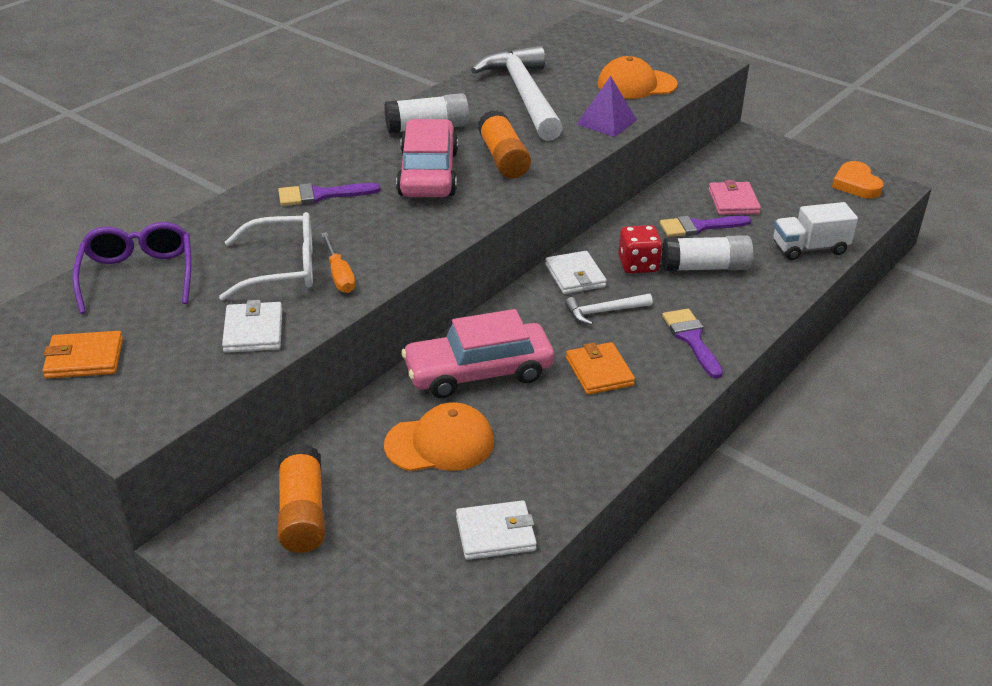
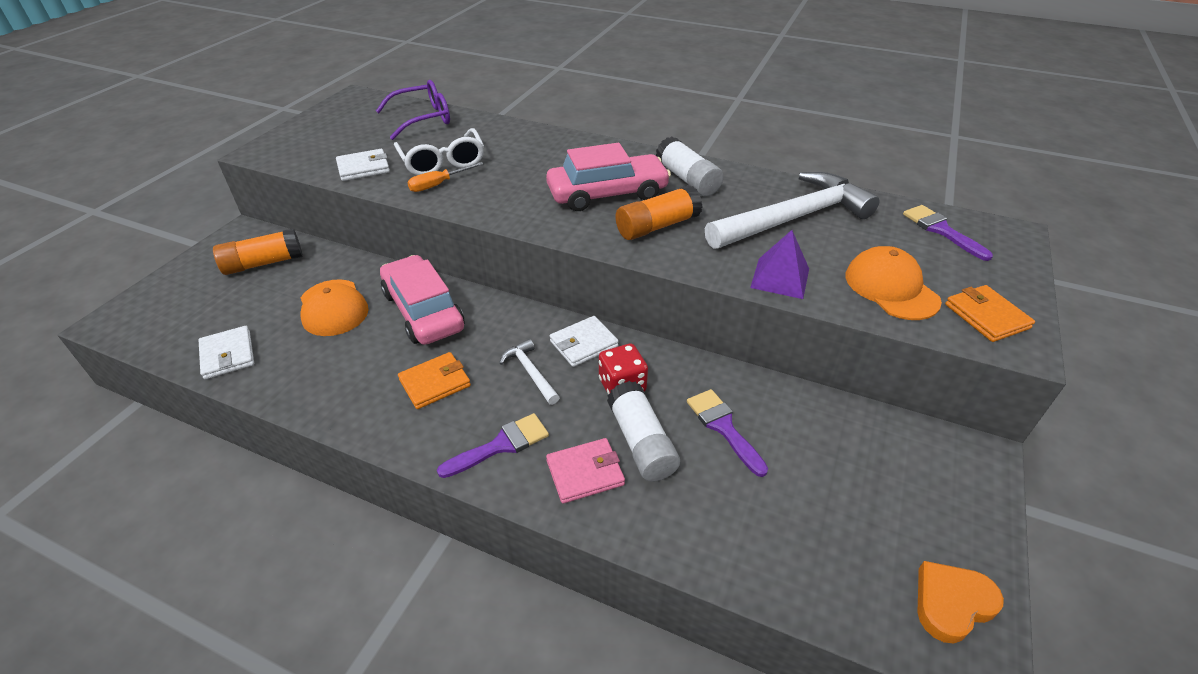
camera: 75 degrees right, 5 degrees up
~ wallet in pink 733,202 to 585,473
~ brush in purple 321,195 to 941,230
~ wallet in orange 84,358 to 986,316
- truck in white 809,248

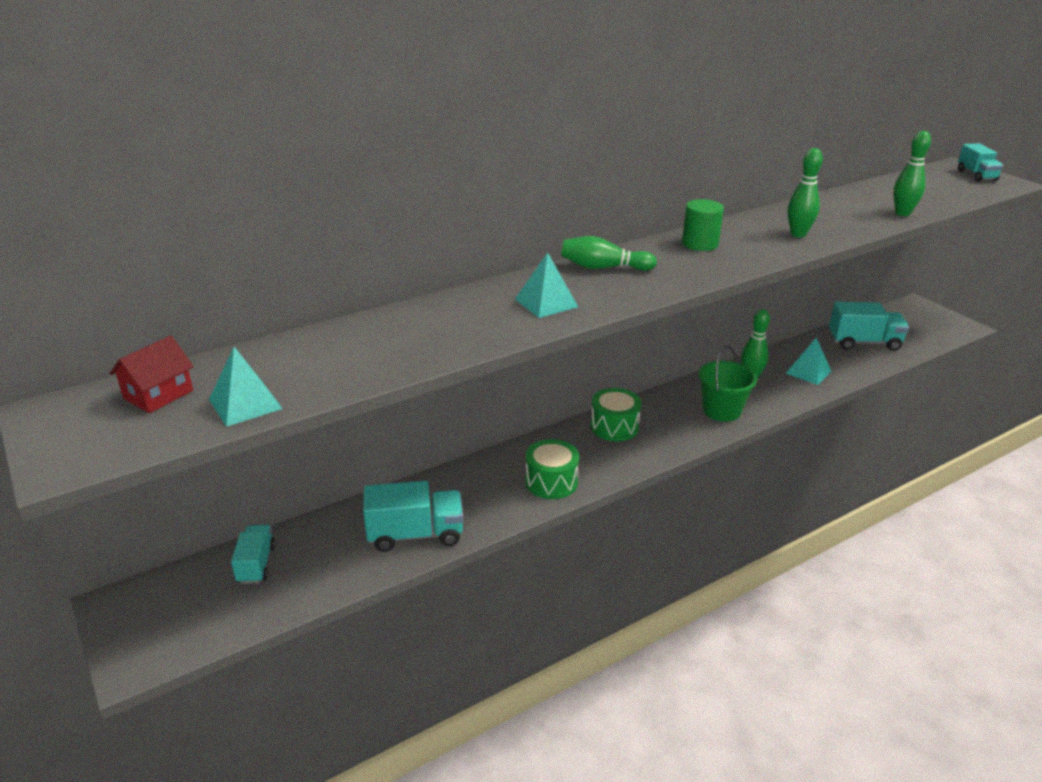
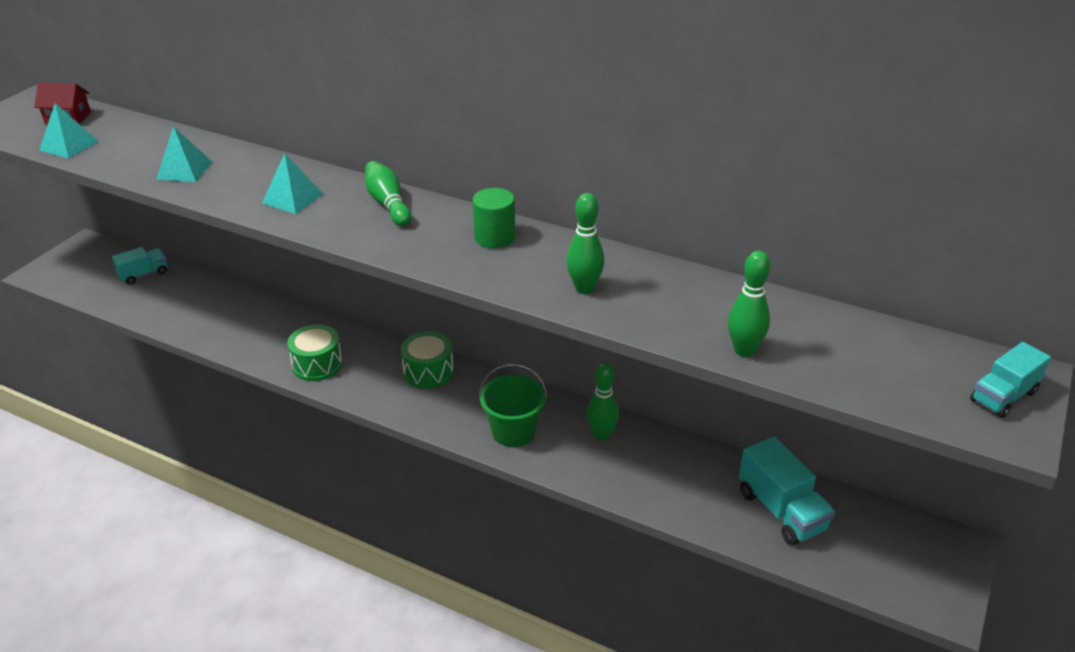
camera: 60 degrees right, 5 degrees up
~ pyramid in turquoise 808,372 to 184,170
- truck in turquoise 415,534

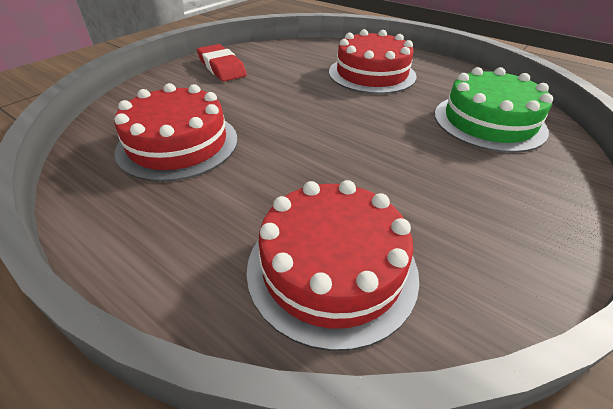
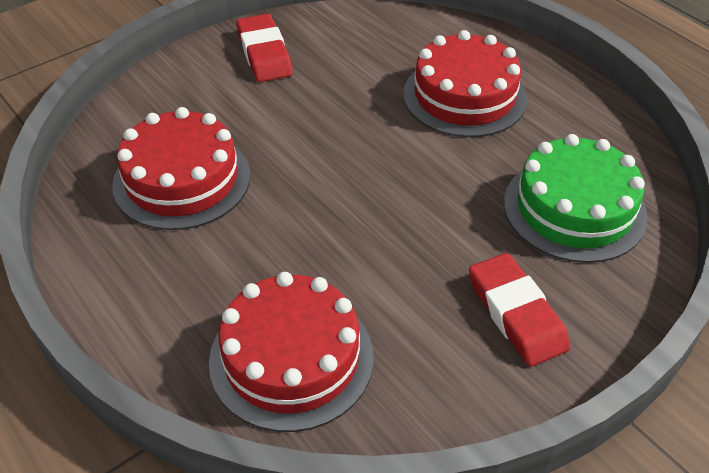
camera: 15 degrees right, 5 degrees up
+ eraser in red 516,314

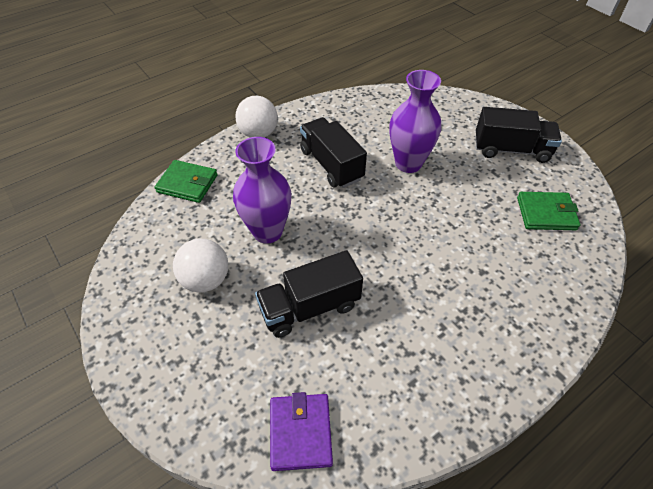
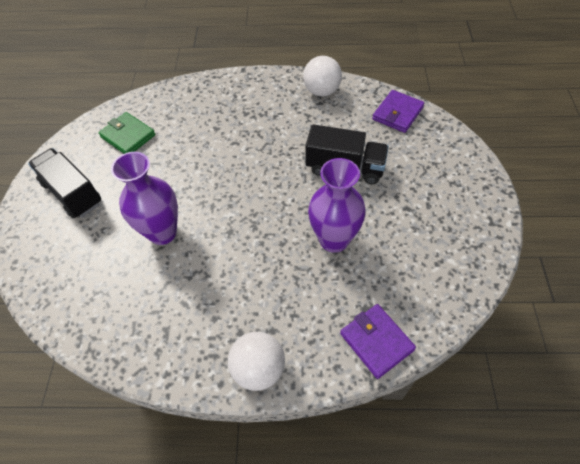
camera: 140 degrees left, 5 degrees up
~ ball in white 206,280 to 322,91
~ wallet in green 187,184 to wallet in purple 376,341
- truck in black 331,165

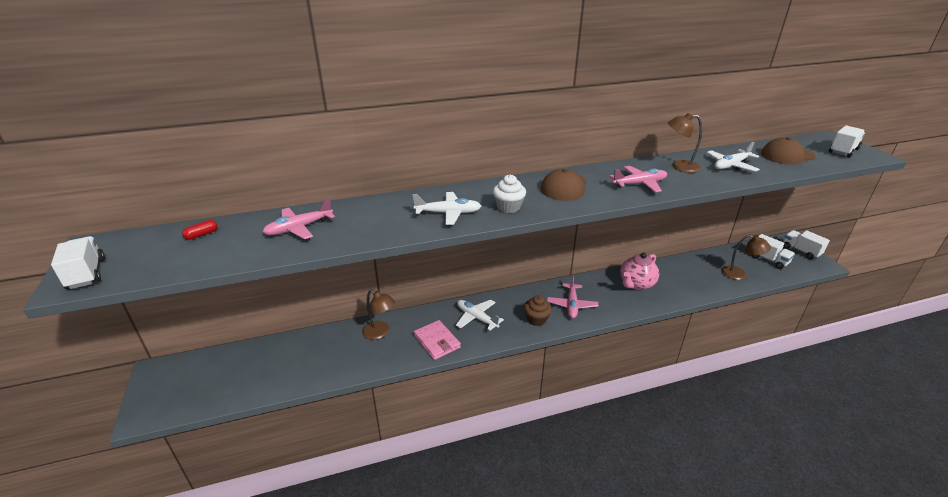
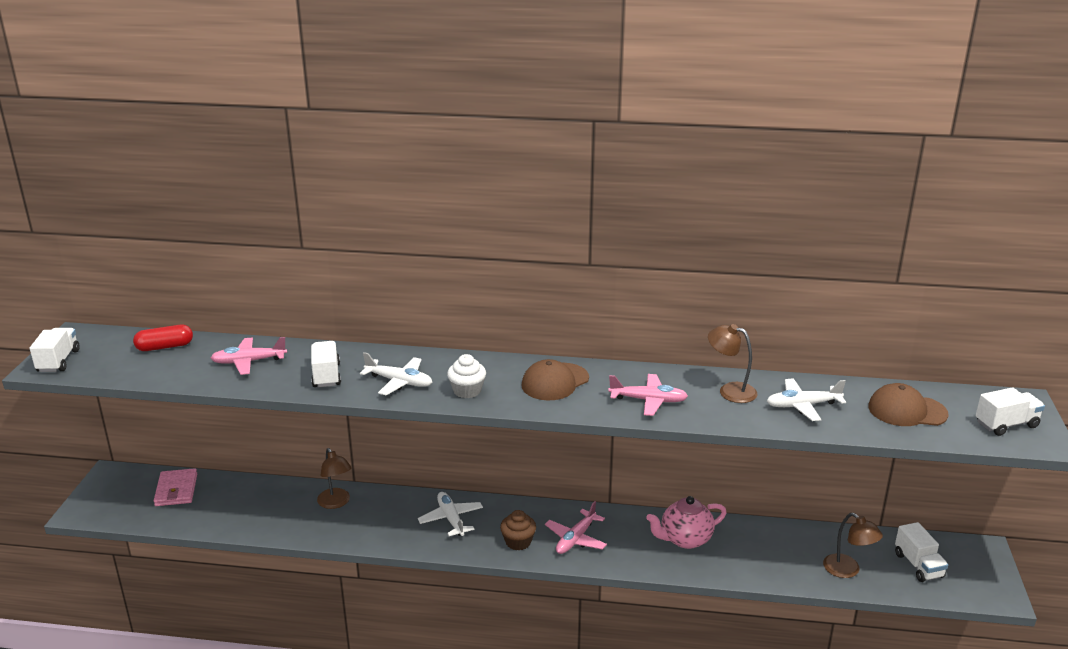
camera: 25 degrees right, 5 degrees down
~ capsule in red 201,234 = 165,347 x1.71
~ wallet in pink 437,341 to 176,490
~ truck in white 801,251 to 326,375

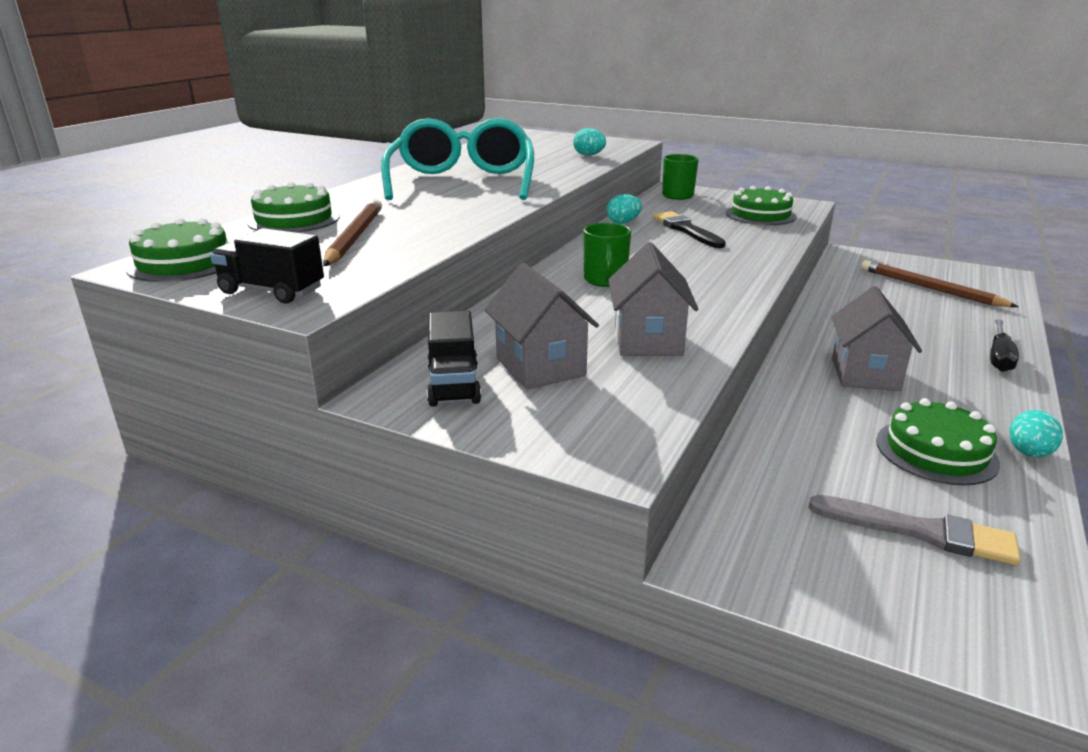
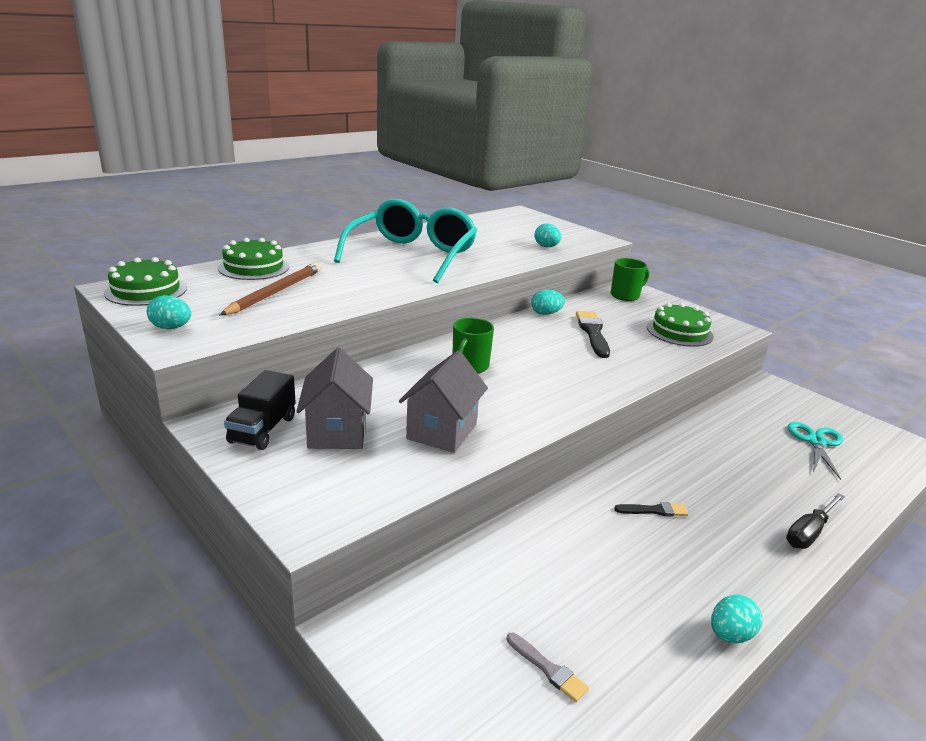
camera: 20 degrees right, 0 degrees up
~ truck in black 272,291 to egg in turquoise 171,328
~ brush in grey 920,532 = 548,669 x0.56
~ house in grey 864,374 to brush in black 654,510
~ pencil in brown 930,288 to scissors in turquoise 816,442
- cake in green 936,451

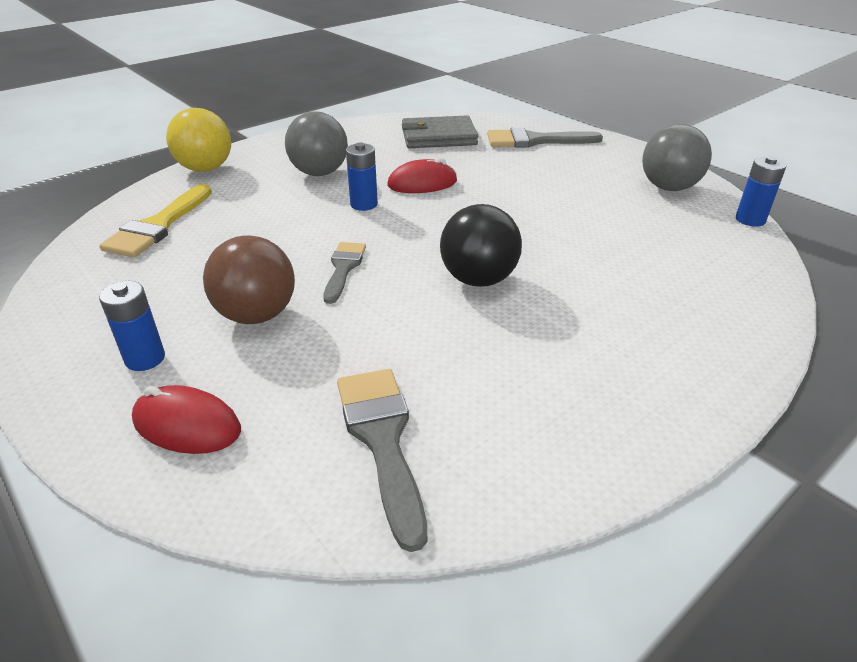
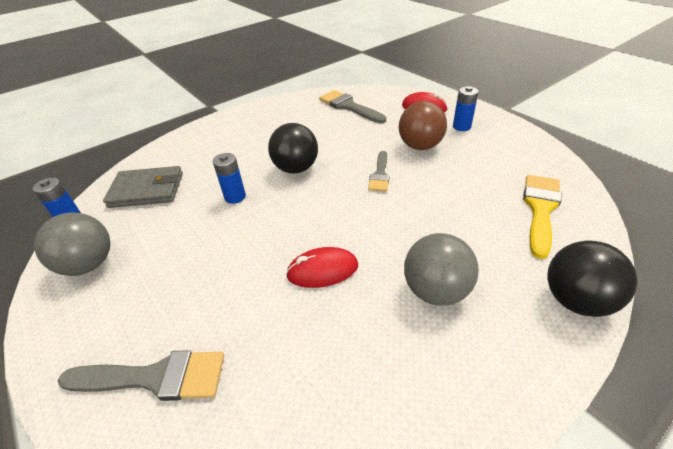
camera: 175 degrees left, 5 degrees up
~ wallet in grey 438,137 to 147,190
~ battery in blue 364,204 to 235,197
~ brush in grey 382,439 = 349,106 150 degrees clockwise
~ ball in yellow 205,169 to ball in black 576,300

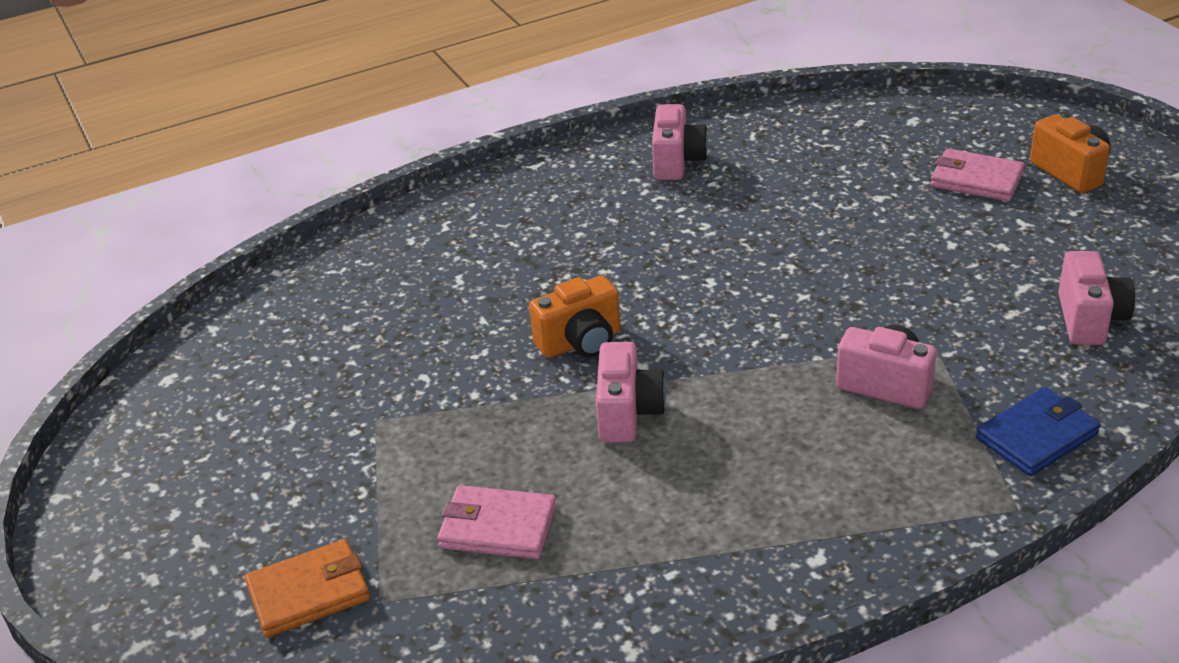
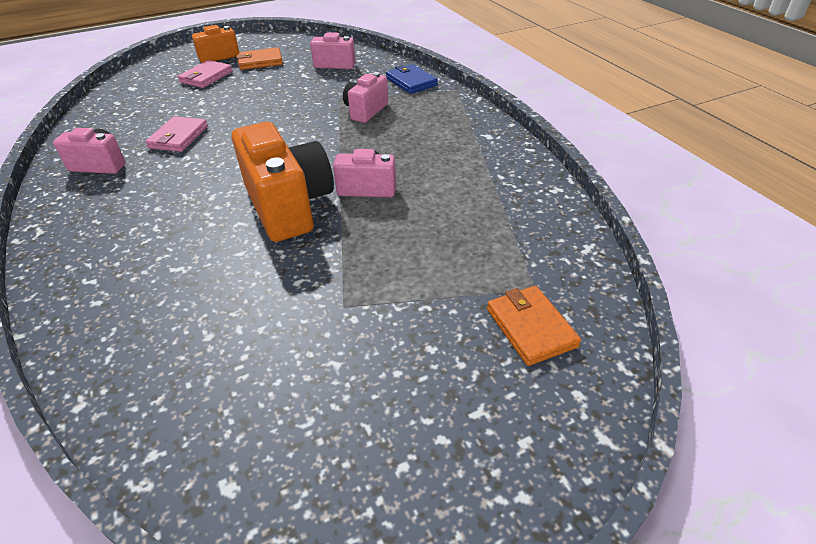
camera: 90 degrees left, 5 degrees up
~ wallet in pink 497,527 to 178,137
~ camera in orange 581,342 = 289,206 x1.80
+ wallet in orange 260,61

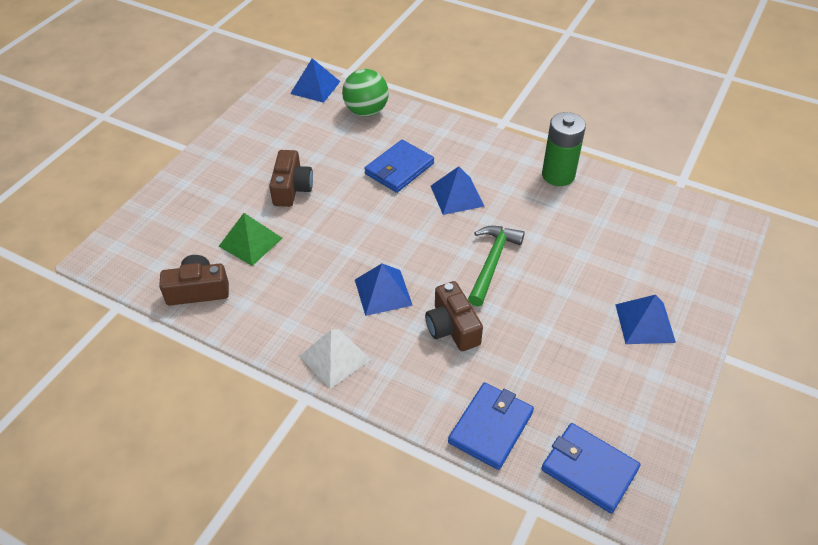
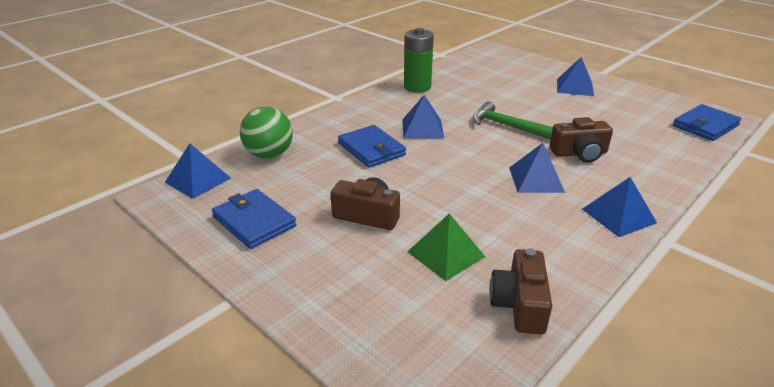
camera: 75 degrees left, 15 degrees down
~ wallet in blue 490,427 to 254,221
~ pyramid in white 334,358 to pyramid in blue 618,216

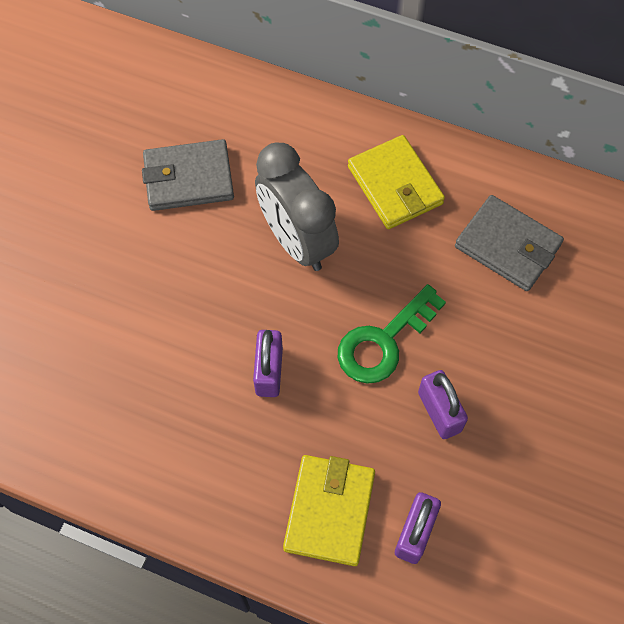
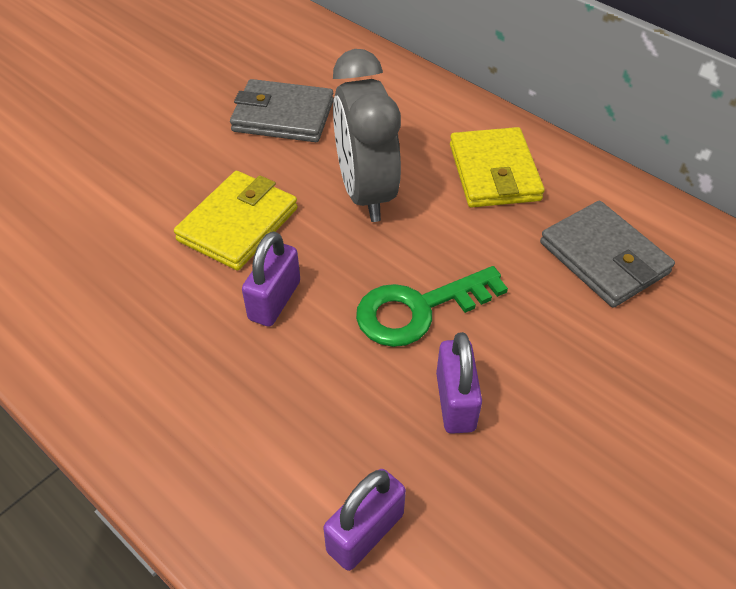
camera: 20 degrees right, 15 degrees down
~ wallet in yellow 329,511 to 238,224

